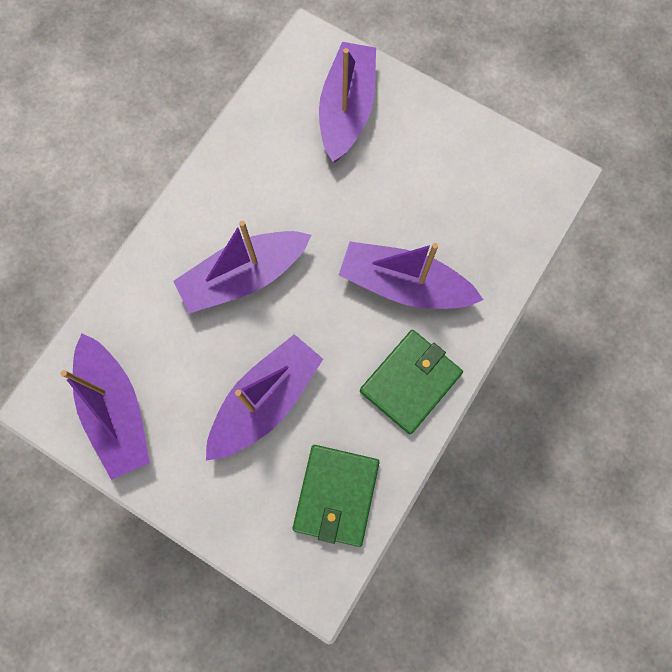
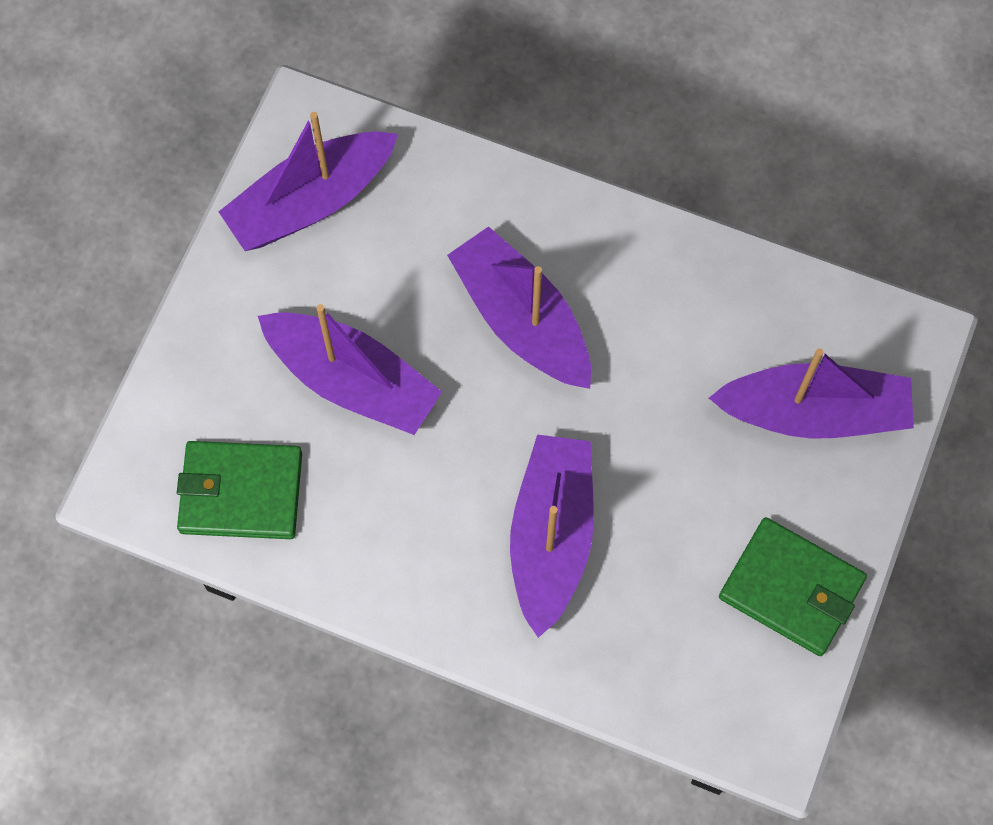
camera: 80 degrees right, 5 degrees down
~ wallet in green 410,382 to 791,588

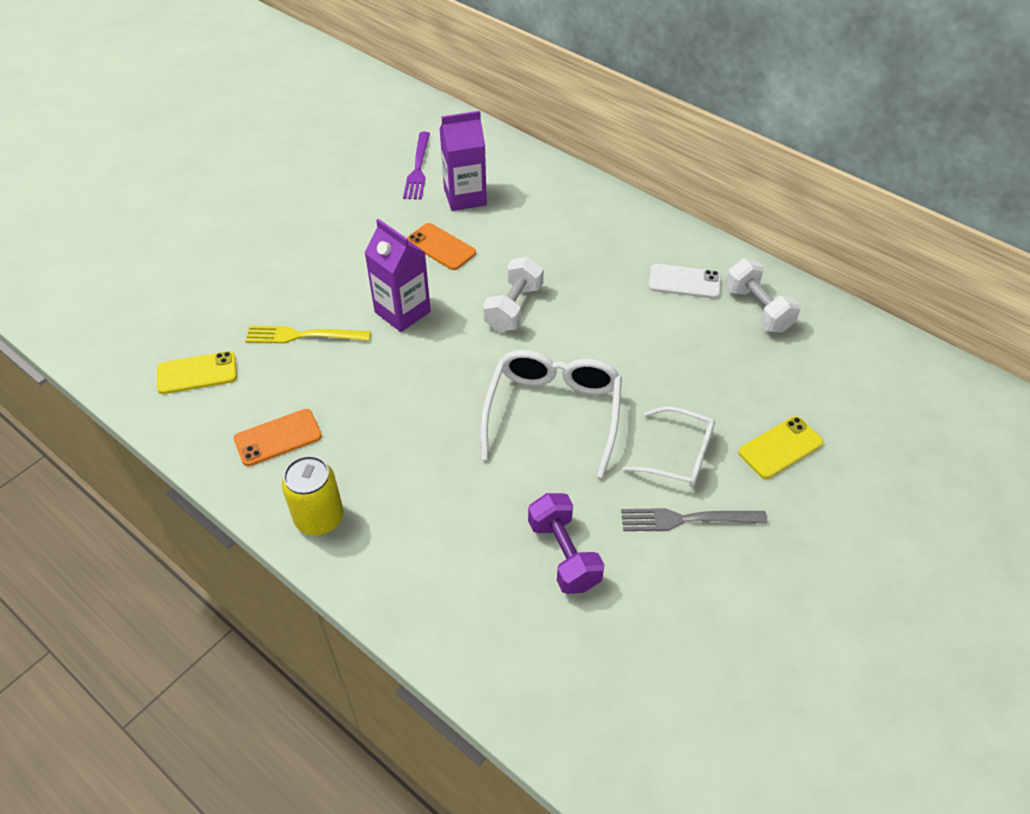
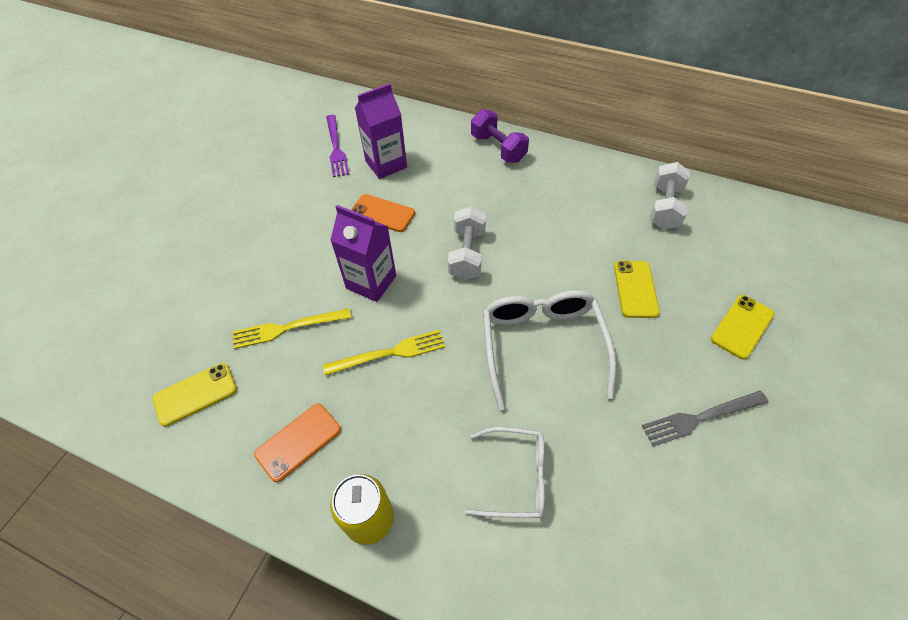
camera: 15 degrees left, 5 degrees up
+ fork in yellow 390,353
~ glasses in white 678,456 to 515,477
~ dumbbell in purple 564,554 to 498,148
+ phone in yellow 635,289
~ dumbbell in white 757,309 = 664,207 60 degrees clockwise
- phone in white 684,282

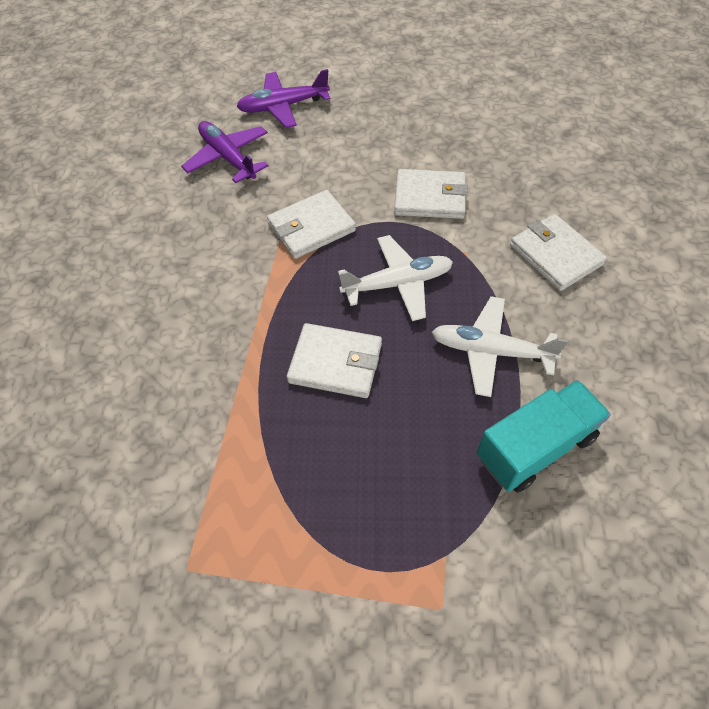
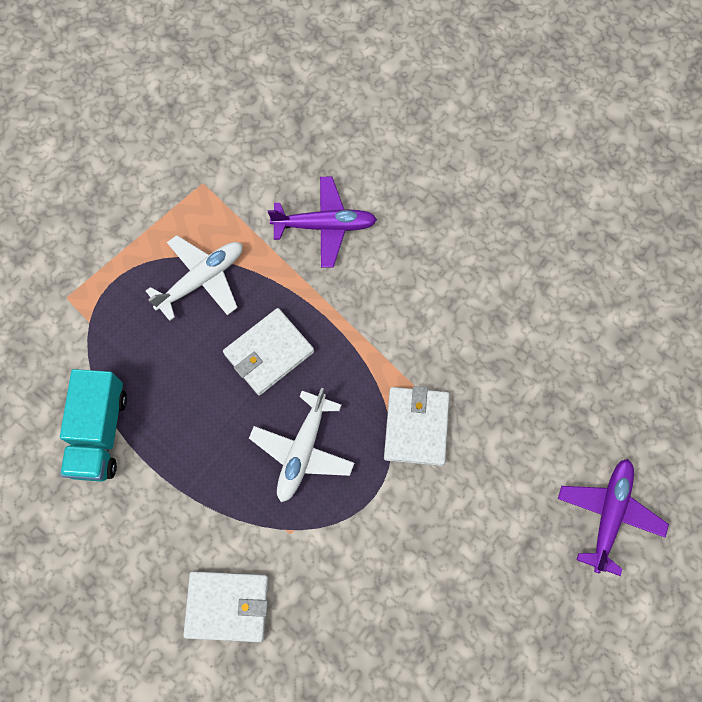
camera: 125 degrees right, 15 degrees up
~ plane in white 490,351 to 202,279
~ plane in purple 228,158 to 325,226
- wallet in white 429,197

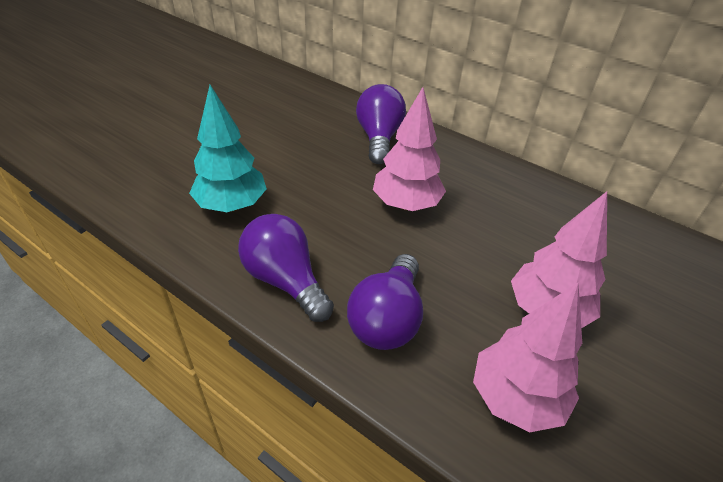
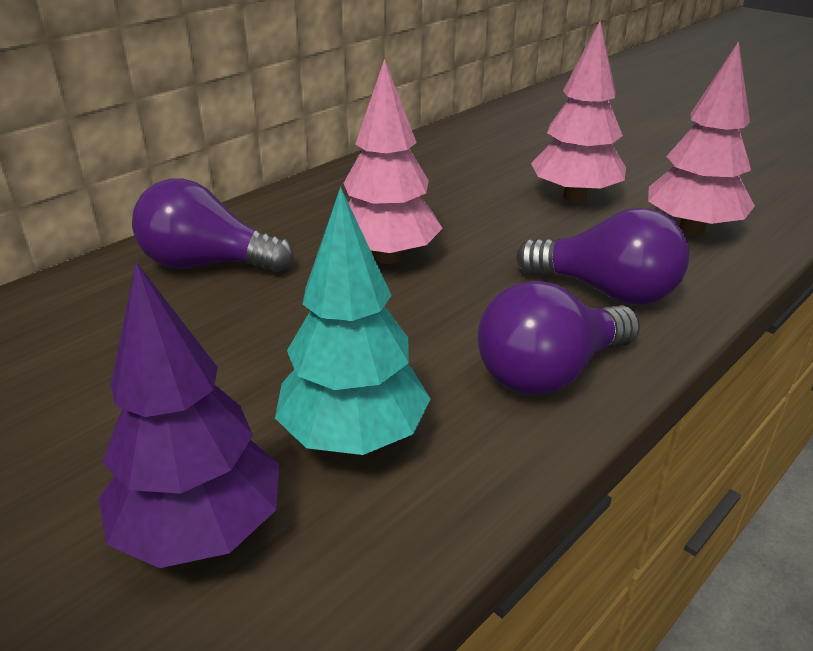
camera: 80 degrees left, 10 degrees down
+ tree in purple 201,530

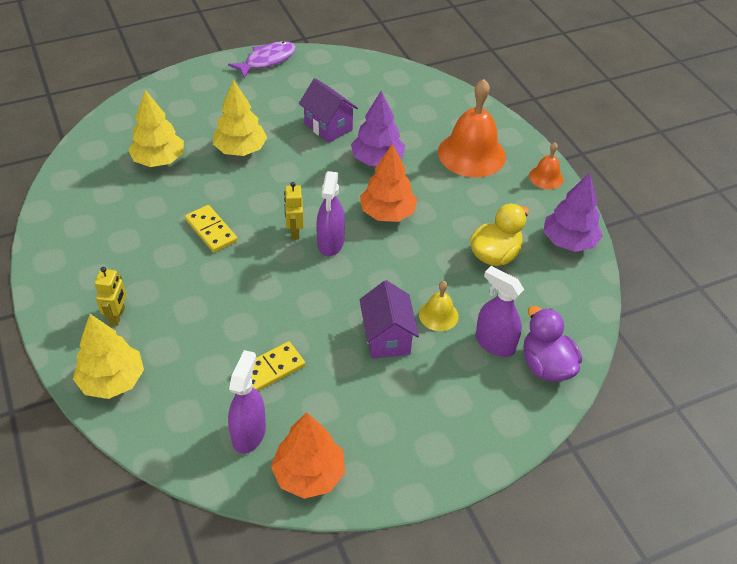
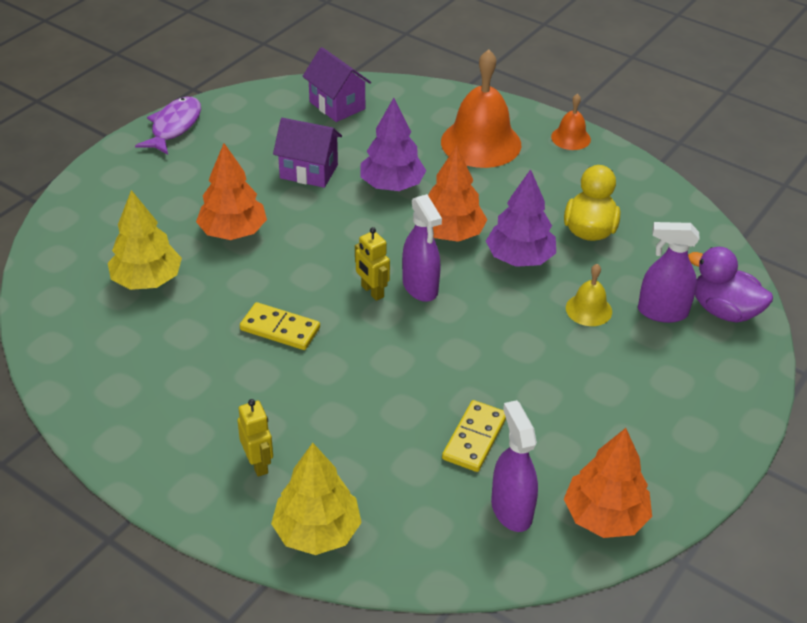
camera: 30 degrees left, 5 degrees down
~ tree in yellow 240,149 to tree in orange 233,232
~ house in purple 387,338 to 337,105
~ tree in purple 569,241 to 520,258

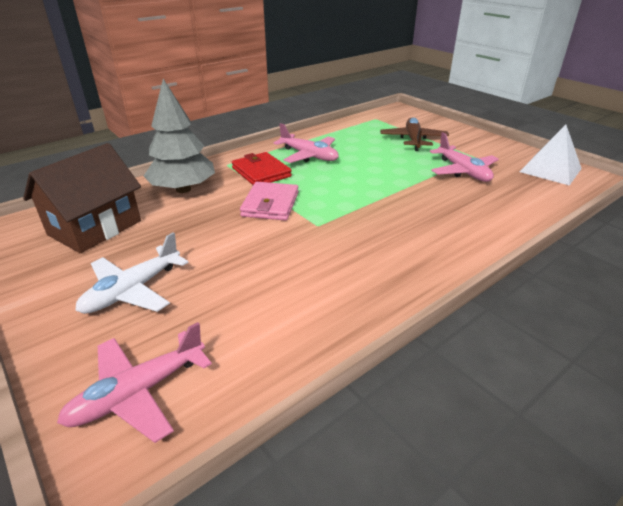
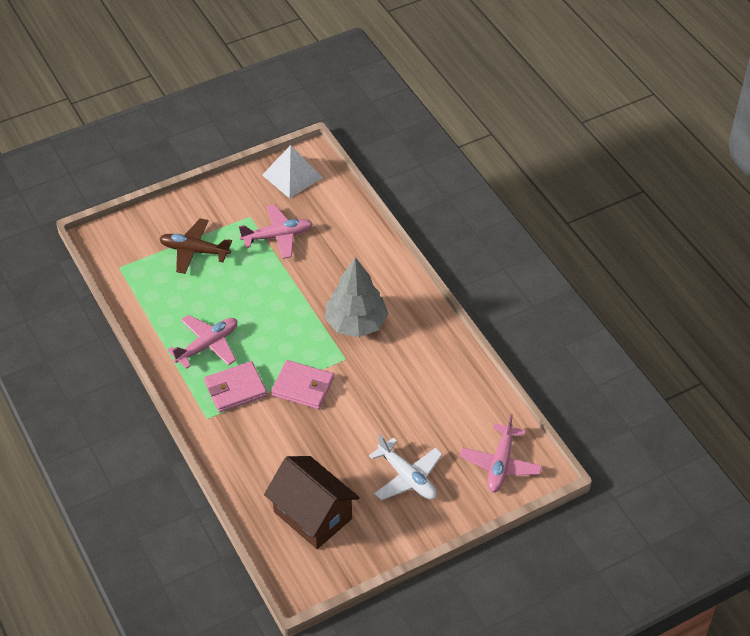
camera: 80 degrees left, 15 degrees up
~ wallet in red 261,172 to wallet in pink 235,389
~ tree in grey 183,189 to 356,323
~ plane in pink 138,393 = 500,464 45 degrees clockwise

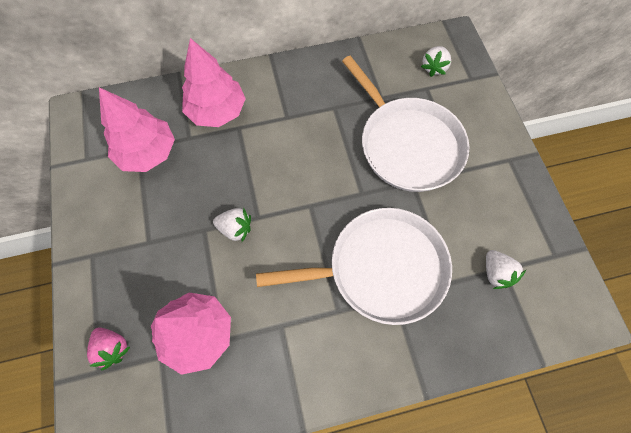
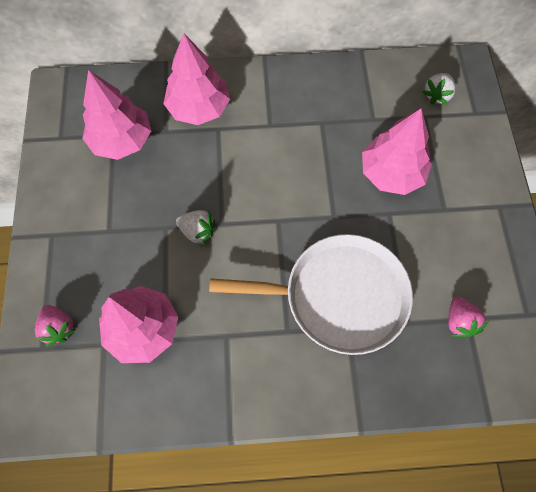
camera: 10 degrees right, 0 degrees up
~ pan in white 407,144 to tree in pink 391,173
~ strawberry in white 496,273 to strawberry in pink 459,321

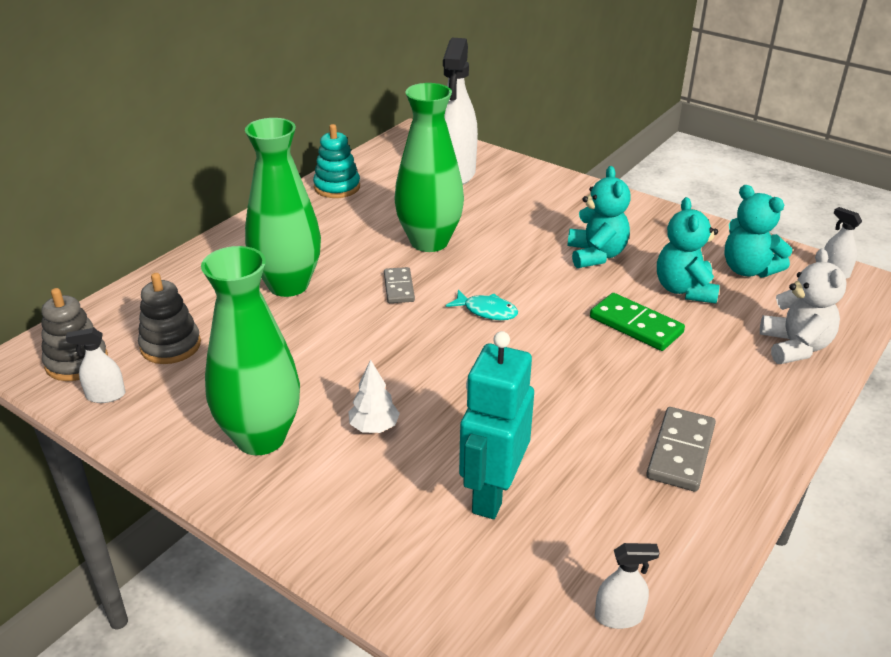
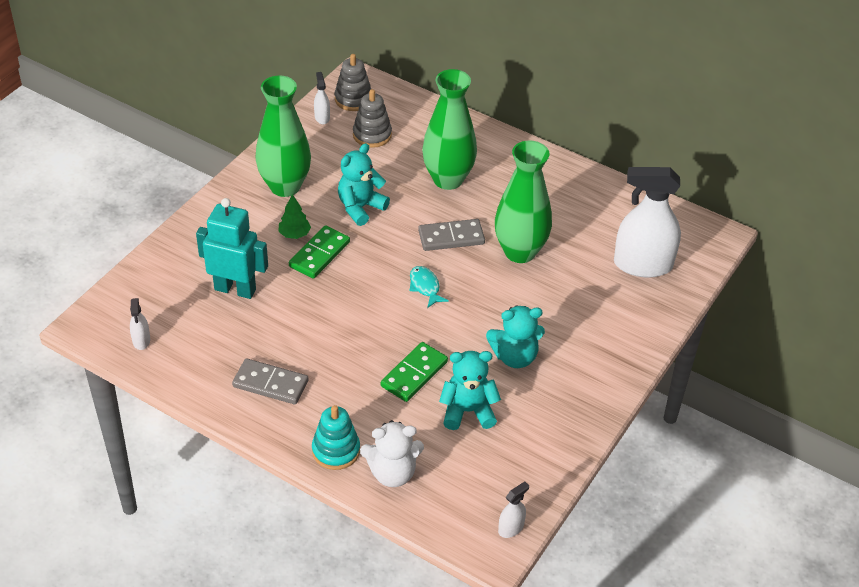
camera: 85 degrees right, 10 degrees up
~ tree in white 374,427 to tree in green 294,234
+ domino in green 319,254
~ stacking toy in turquoise 337,187 to 336,450
~ teddy bear in turquoise 748,270 to 360,207
~ fish in turquoise 486,311 = 425,287 135 degrees clockwise
~ domino in grey 398,287 = 451,237 x1.51

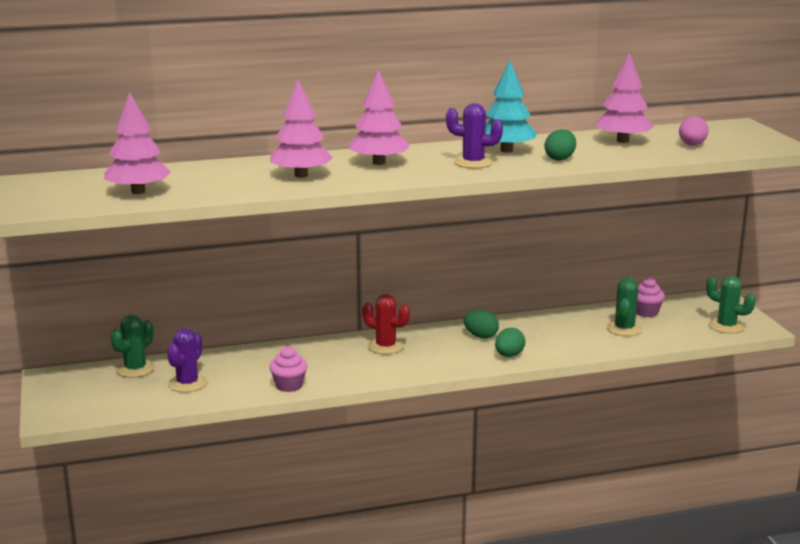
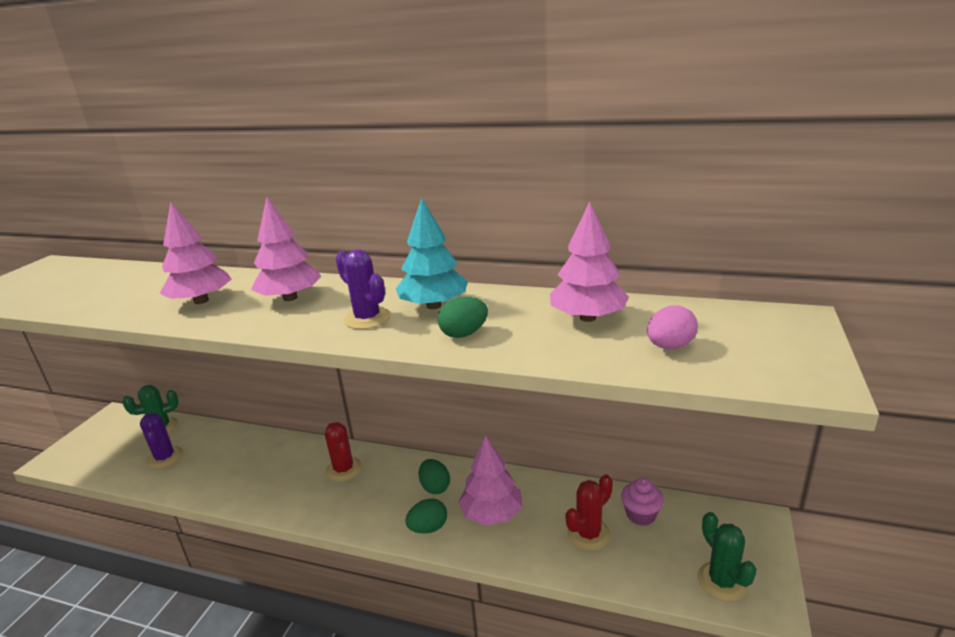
camera: 35 degrees right, 5 degrees up
~ cactus in purple 187,383 = 165,458 75 degrees counterclockwise
~ tree in pink 138,192 to 492,514
~ cactus in green 624,329 to cactus in red 588,534
- cupcake in pink 289,386

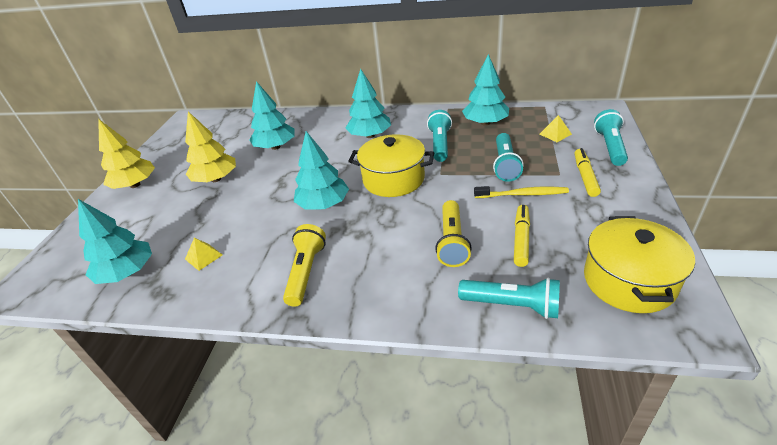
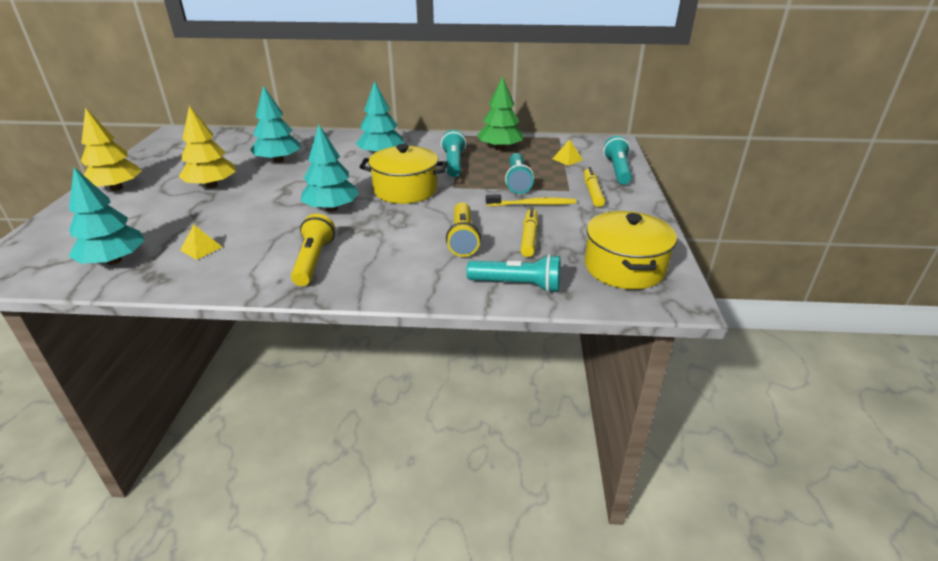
camera: 10 degrees left, 5 degrees down
~ tree in turquoise 485,123 to tree in green 500,148

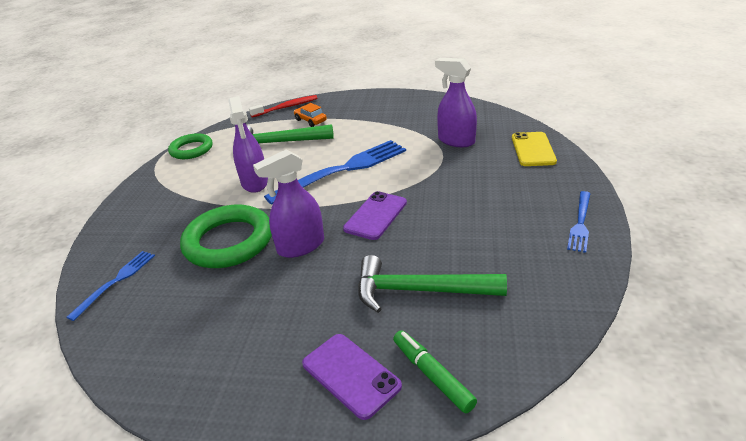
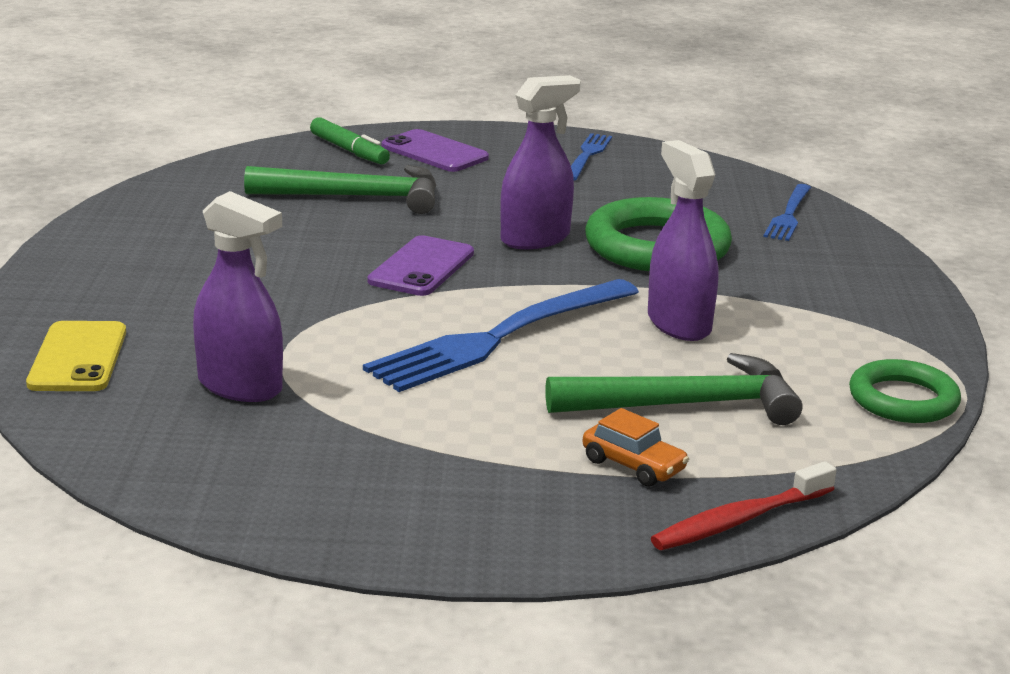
camera: 170 degrees right, 10 degrees down
~ fork in blue 580,223 to 587,155

